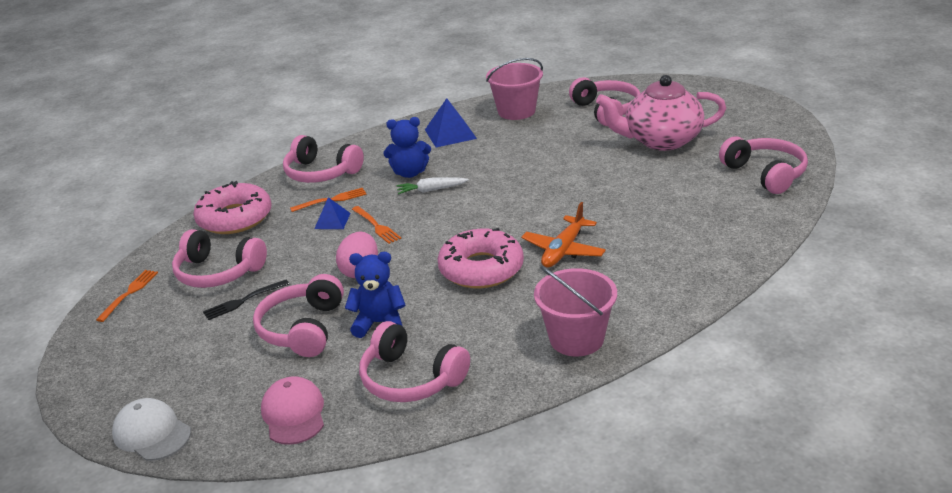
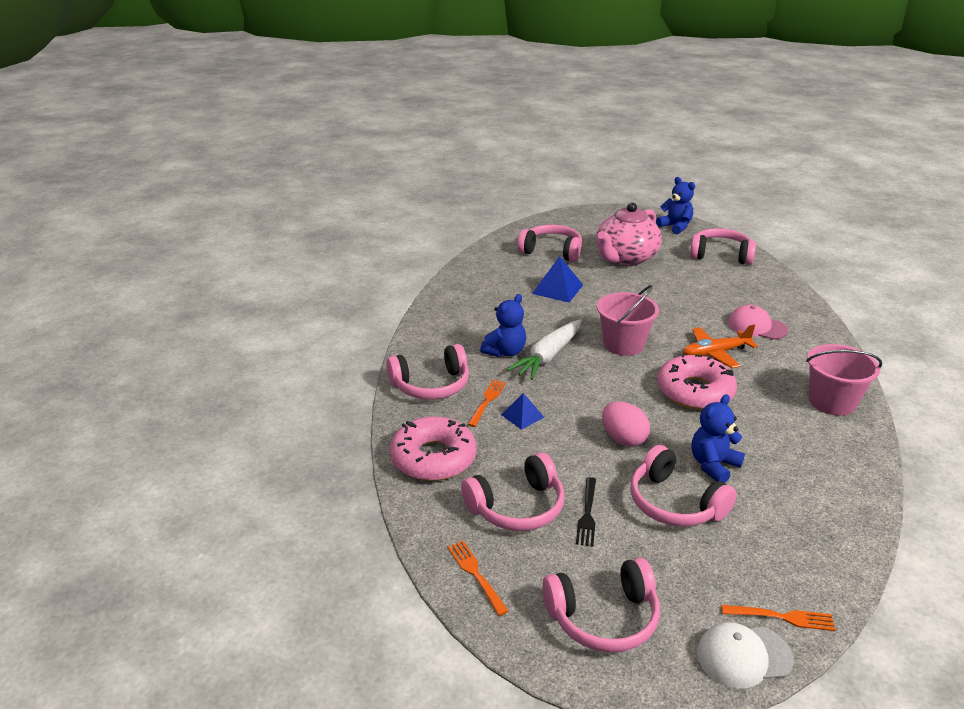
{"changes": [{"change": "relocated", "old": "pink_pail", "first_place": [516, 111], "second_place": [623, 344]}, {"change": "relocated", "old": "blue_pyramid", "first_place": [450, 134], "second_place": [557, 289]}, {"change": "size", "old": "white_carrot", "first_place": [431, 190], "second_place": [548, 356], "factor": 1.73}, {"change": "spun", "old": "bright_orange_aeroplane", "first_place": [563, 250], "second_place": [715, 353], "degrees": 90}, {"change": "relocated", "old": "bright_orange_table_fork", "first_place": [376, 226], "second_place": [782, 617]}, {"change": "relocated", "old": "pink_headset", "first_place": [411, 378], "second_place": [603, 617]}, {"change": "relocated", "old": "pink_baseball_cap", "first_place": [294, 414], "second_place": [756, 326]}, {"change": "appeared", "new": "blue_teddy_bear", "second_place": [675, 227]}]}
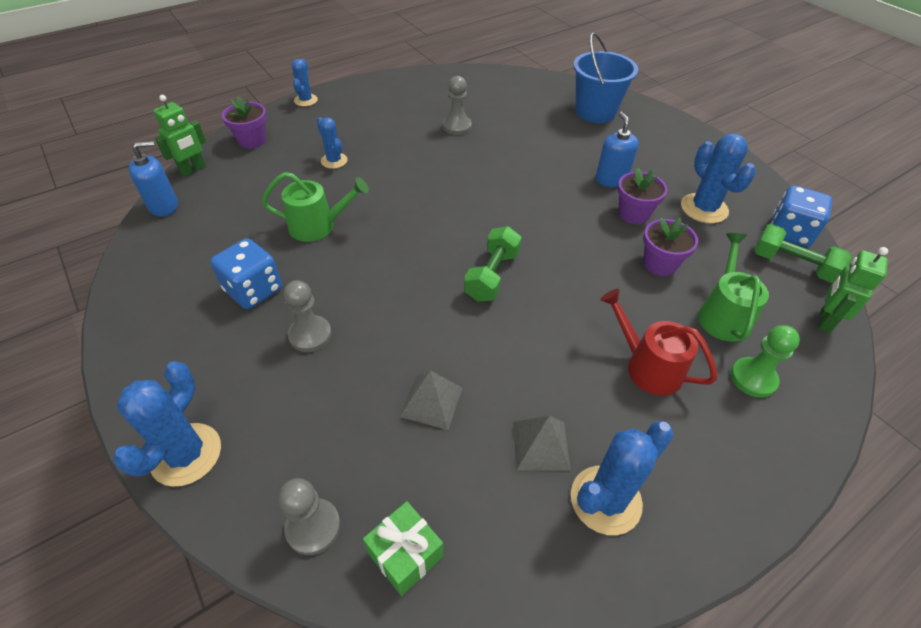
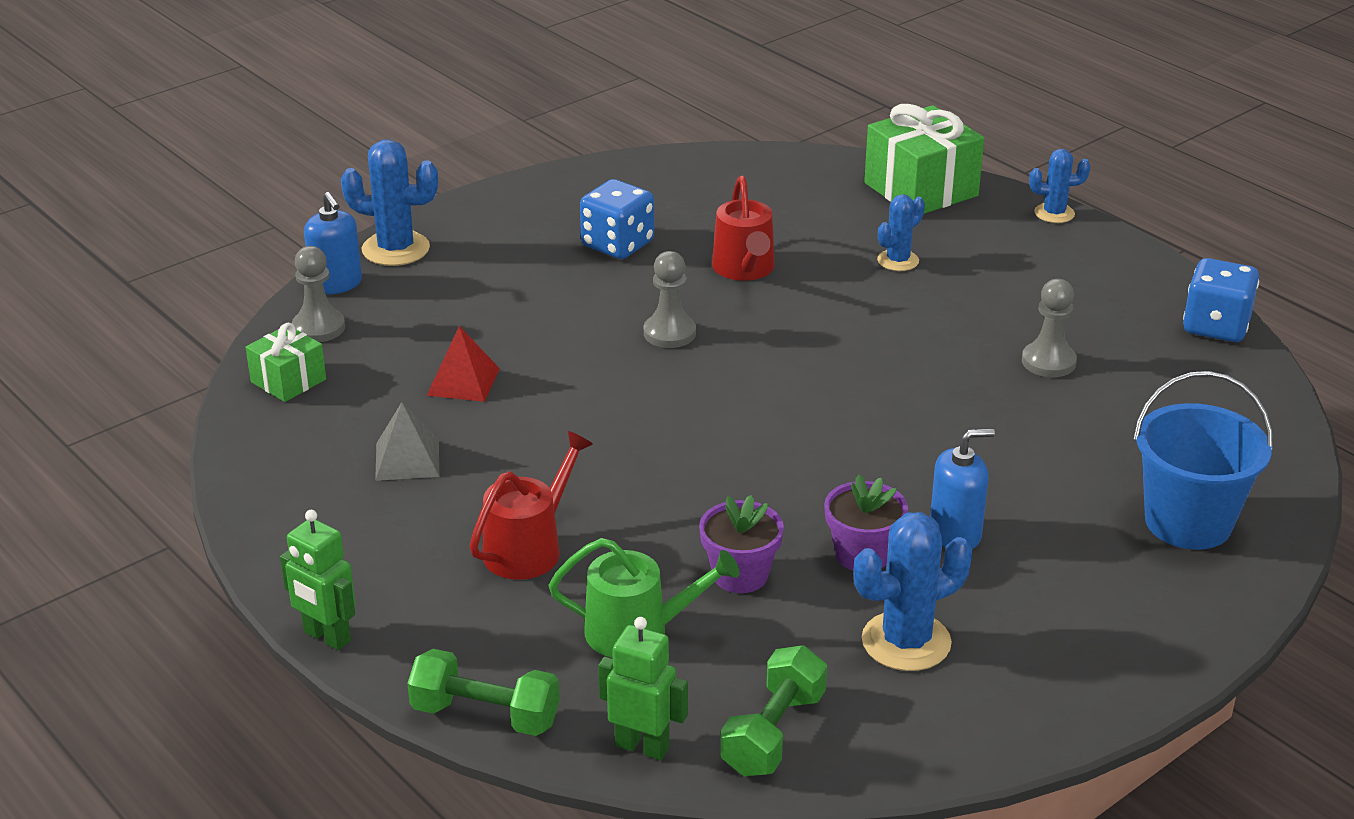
{"changes": [{"change": "relocated", "old": "emerald_robot_figure", "first_place": [193, 170], "second_place": [327, 637]}, {"change": "exchanged", "old": "royal_purple_plant_pot", "new": "emerald_gift", "first_place": [252, 140], "second_place": [921, 189]}, {"change": "relocated", "old": "blue_pump_bottle", "first_place": [164, 206], "second_place": [336, 284]}, {"change": "colour", "old": "emerald_watering_pot", "new": "crimson_watering_pot", "first_place": [318, 226], "second_place": [744, 269]}, {"change": "relocated", "old": "blue_game_die", "first_place": [789, 232], "second_place": [1216, 326]}, {"change": "relocated", "old": "emerald_dumbbell", "first_place": [492, 276], "second_place": [485, 715]}, {"change": "relocated", "old": "grey_pawn", "first_place": [310, 335], "second_place": [669, 333]}, {"change": "missing", "old": "emerald_pawn", "first_place": [753, 378]}, {"change": "colour", "old": "grey_pyramid", "new": "crimson_pyramid", "first_place": [431, 402], "second_place": [463, 381]}, {"change": "missing", "old": "blue_cactus", "first_place": [605, 500]}]}
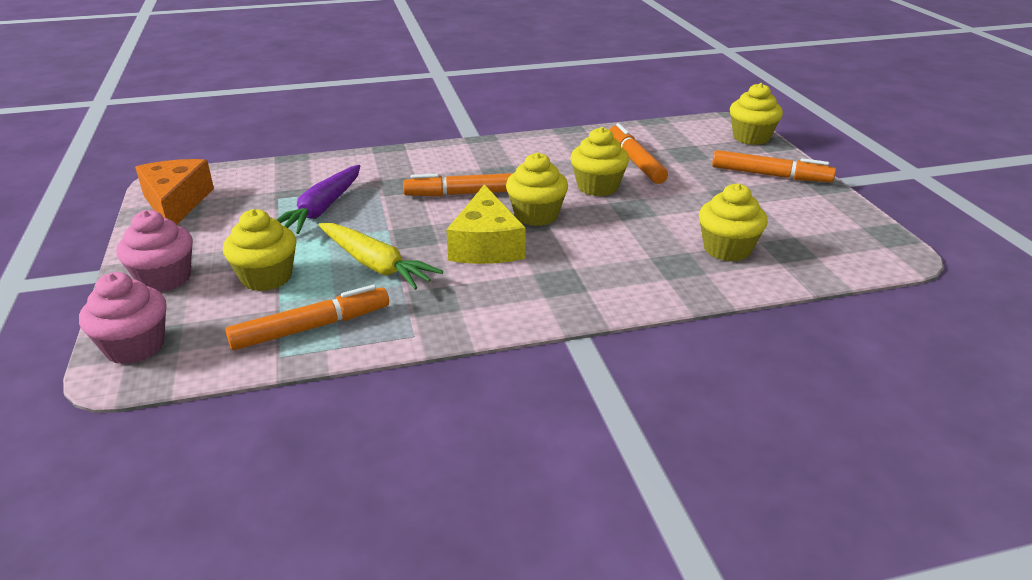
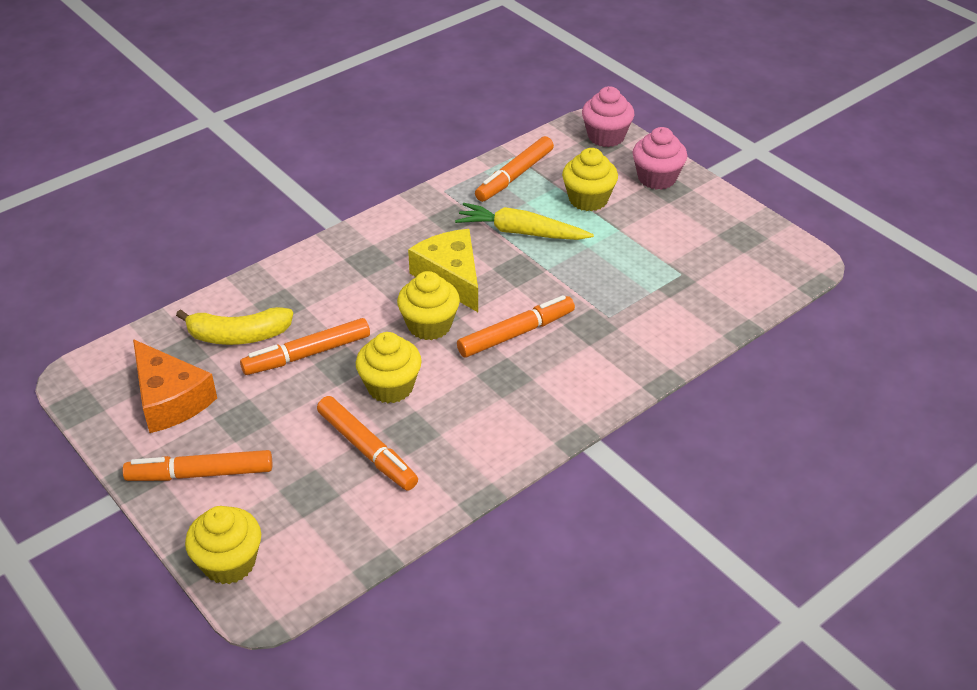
{"changes": [{"change": "relocated", "old": "bright_orange_cheese", "first_place": [176, 203], "second_place": [170, 399]}, {"change": "missing", "old": "royal_purple_carrot", "first_place": [322, 209]}, {"change": "exchanged", "old": "bright_yellow_muffin", "new": "bright_yellow_banana", "first_place": [727, 249], "second_place": [238, 336]}, {"change": "appeared", "new": "bright_orange_marker", "second_place": [307, 354]}]}
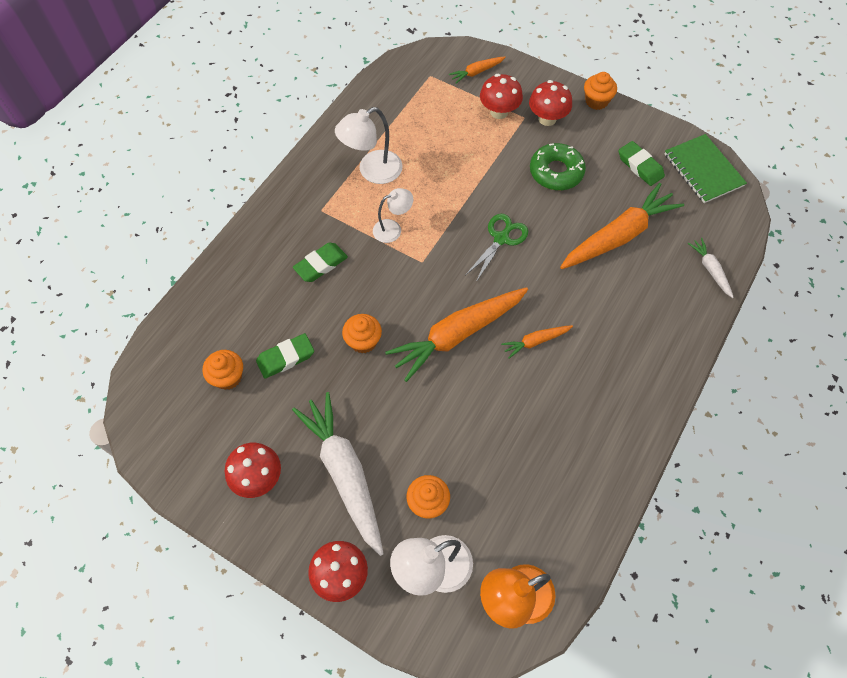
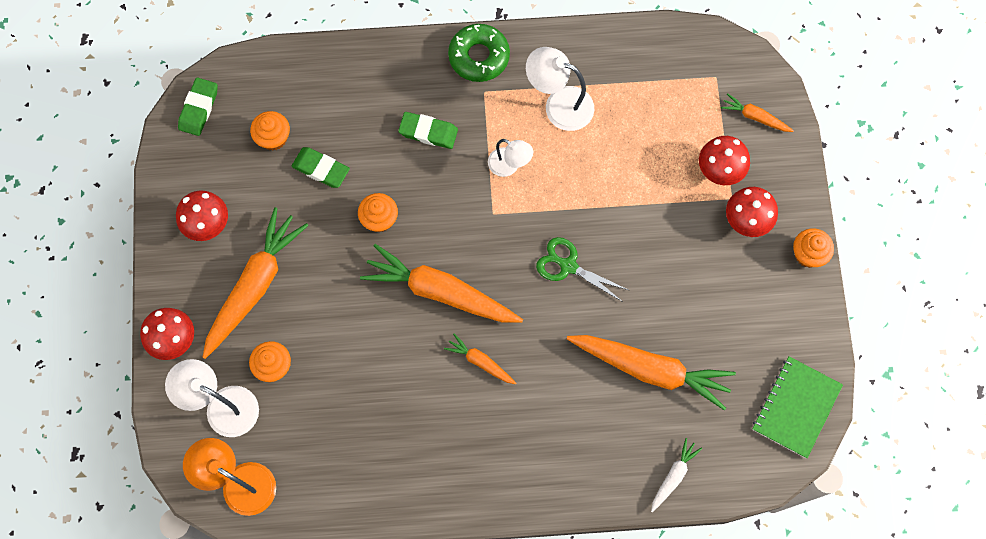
{"changes": [{"change": "relocated", "old": "emerald_pencil_eraser", "first_place": [640, 166], "second_place": [199, 108]}, {"change": "relocated", "old": "emerald_donut", "first_place": [556, 172], "second_place": [479, 56]}, {"change": "spun", "old": "emerald_shears", "first_place": [501, 239], "second_place": [568, 266], "degrees": -150}, {"change": "colour", "old": "white_carrot", "new": "bright_orange_carrot", "first_place": [344, 473], "second_place": [254, 286]}]}
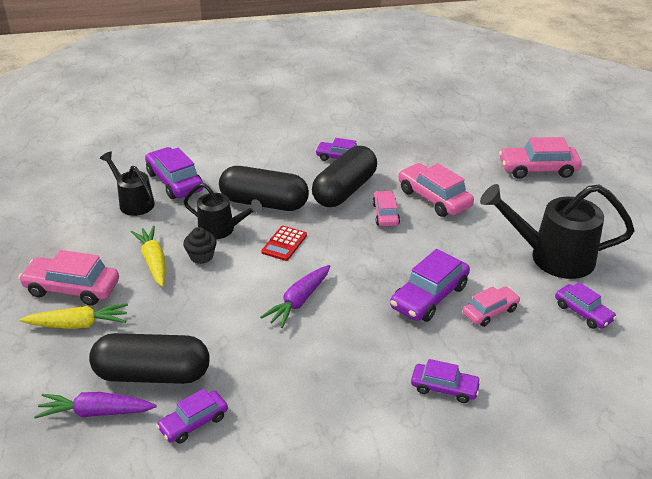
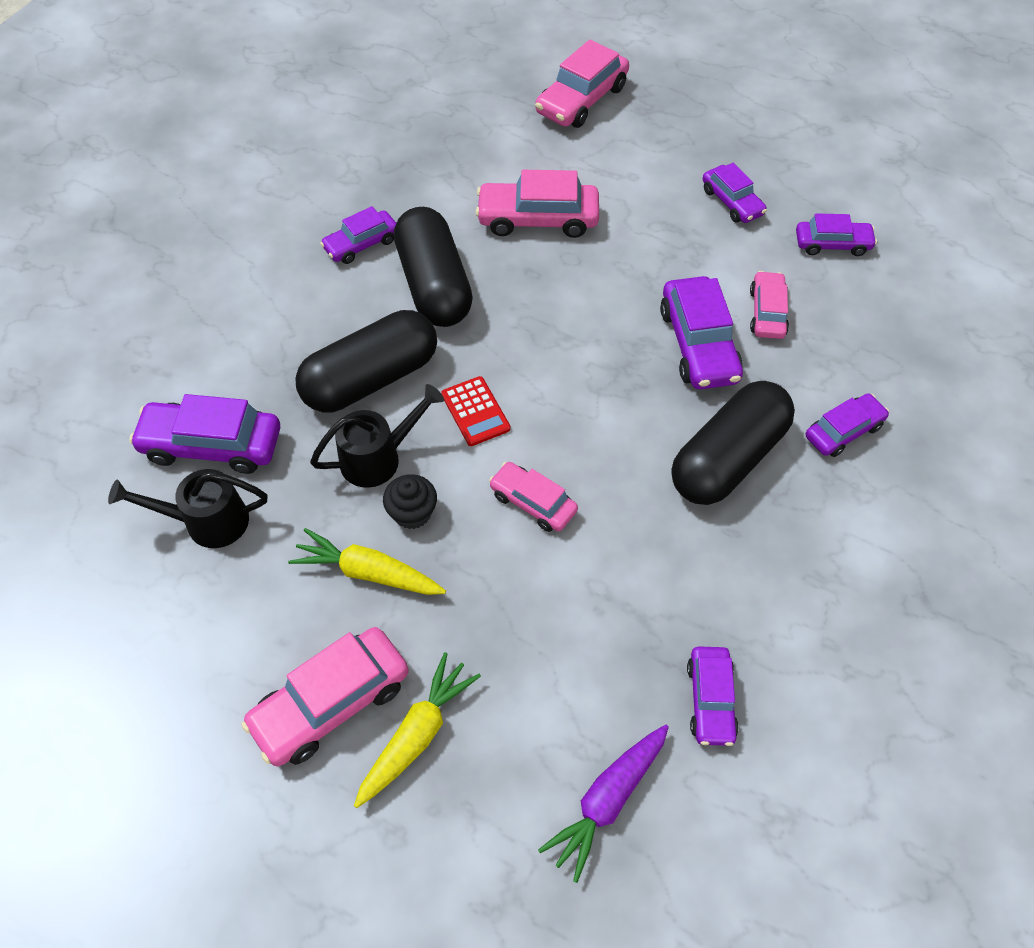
{"changes": [{"change": "exchanged", "old": "ebony_watering_pot", "new": "royal_purple_toy_car", "first_place": [552, 257], "second_place": [732, 202]}, {"change": "relocated", "old": "pink_toy_car", "first_place": [385, 214], "second_place": [533, 502]}, {"change": "missing", "old": "royal_purple_carrot", "first_place": [299, 301]}, {"change": "relocated", "old": "ebony_pill_shape", "first_place": [152, 374], "second_place": [728, 459]}]}
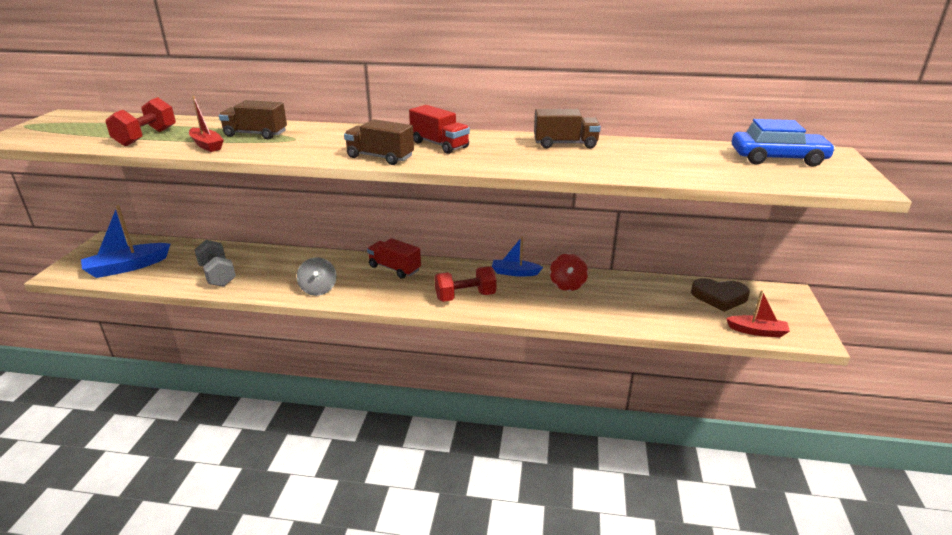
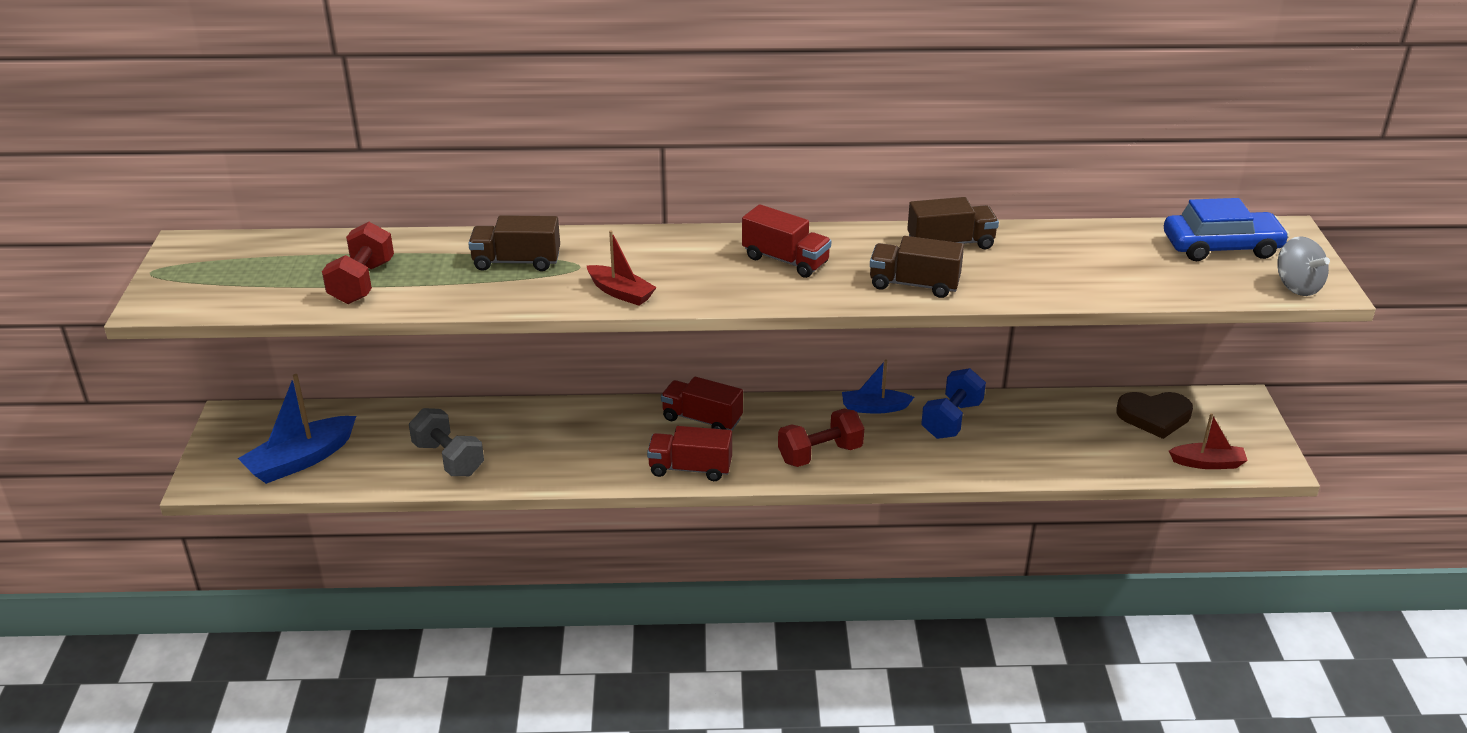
{"changes": [{"change": "relocated", "old": "crimson_sailboat", "first_place": [207, 145], "second_place": [621, 293]}, {"change": "relocated", "old": "russet_truck", "first_place": [380, 157], "second_place": [914, 284]}, {"change": "exchanged", "old": "crimson_toy_top", "new": "blue_dumbbell", "first_place": [567, 285], "second_place": [952, 420]}, {"change": "relocated", "old": "grey_toy_top", "first_place": [318, 289], "second_place": [1297, 286]}, {"change": "appeared", "new": "crimson_truck", "second_place": [690, 468]}]}
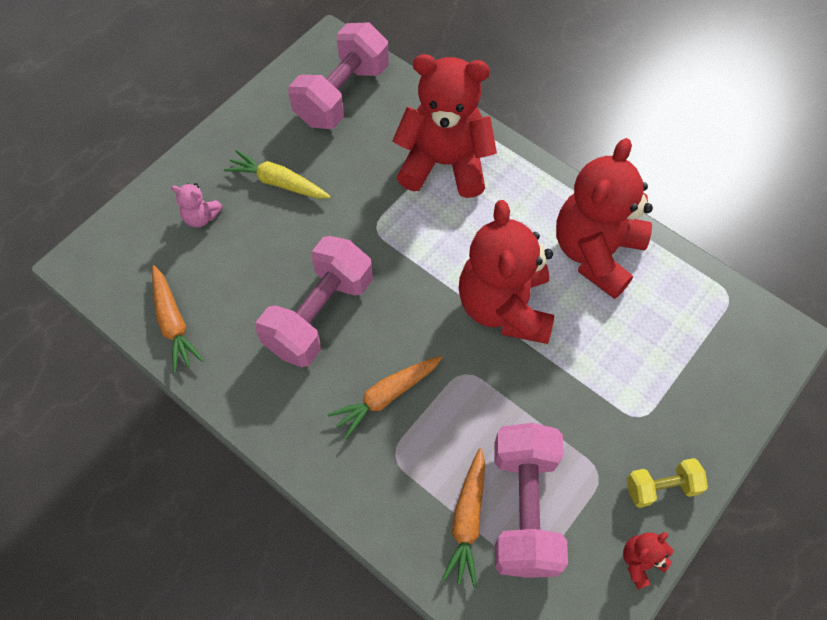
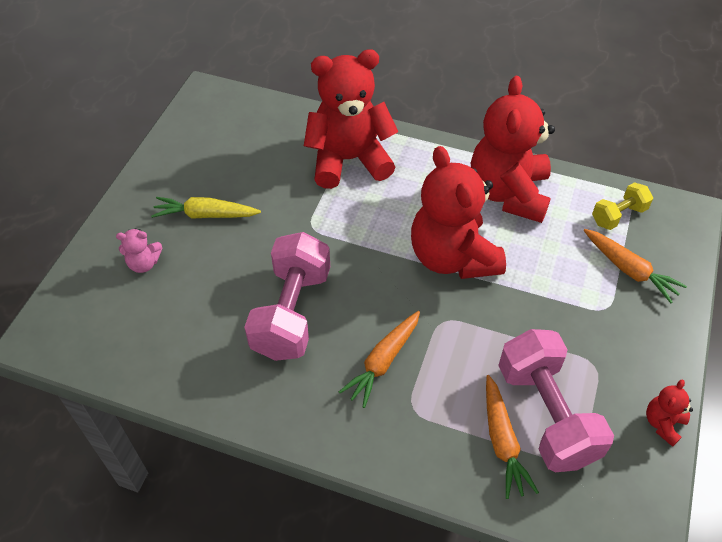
{"changes": [{"change": "missing", "old": "pink_dumbbell", "first_place": [342, 95]}, {"change": "relocated", "old": "bright_orange_carrot", "first_place": [173, 323], "second_place": [629, 270]}, {"change": "relocated", "old": "bright_yellow_dumbbell", "first_place": [661, 487], "second_place": [618, 215]}]}
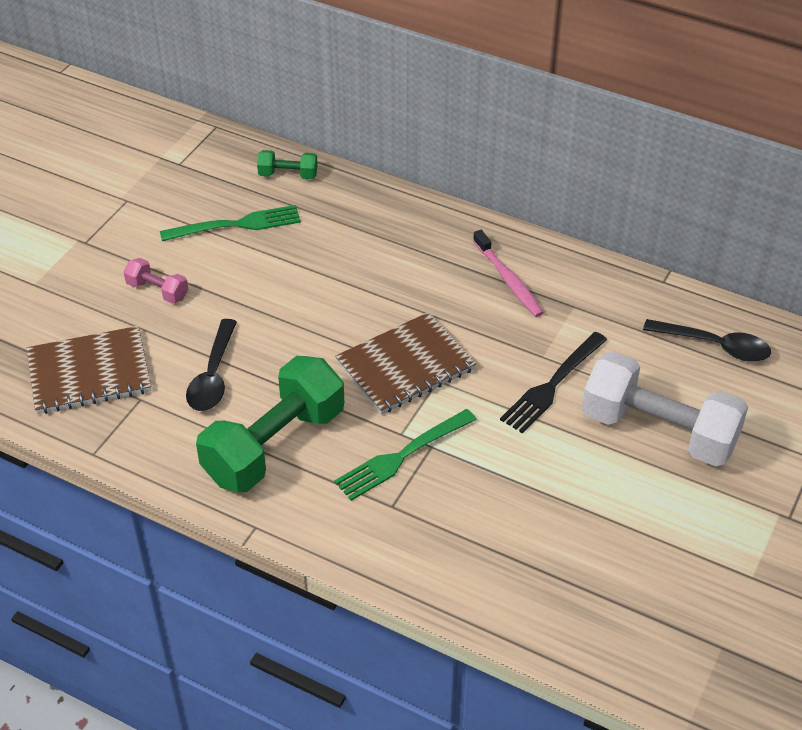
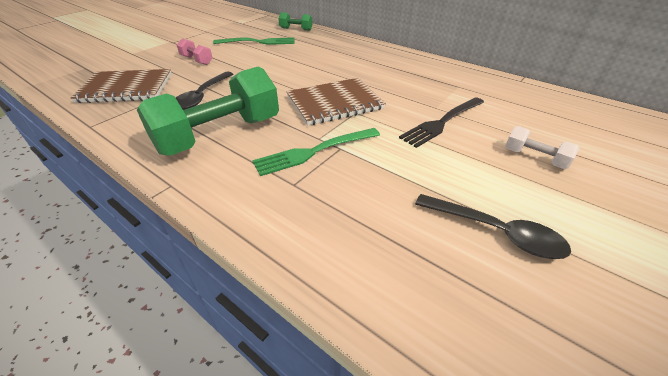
{"changes": [{"change": "missing", "old": "pink_dental_brush", "first_place": [508, 280]}, {"change": "relocated", "old": "ebony_teaspoon", "first_place": [715, 346], "second_place": [496, 232]}, {"change": "size", "old": "white_dumbbell", "first_place": [658, 431], "second_place": [534, 158], "factor": 0.45}]}
